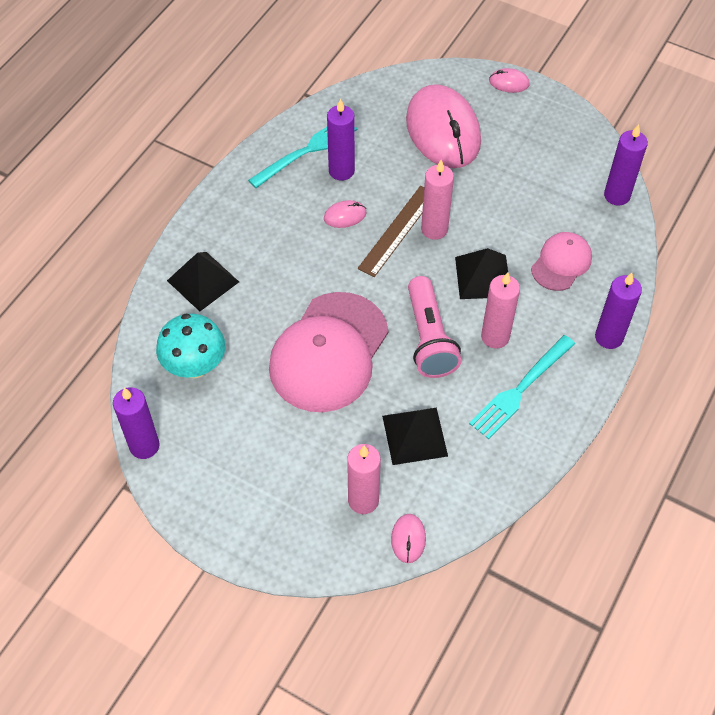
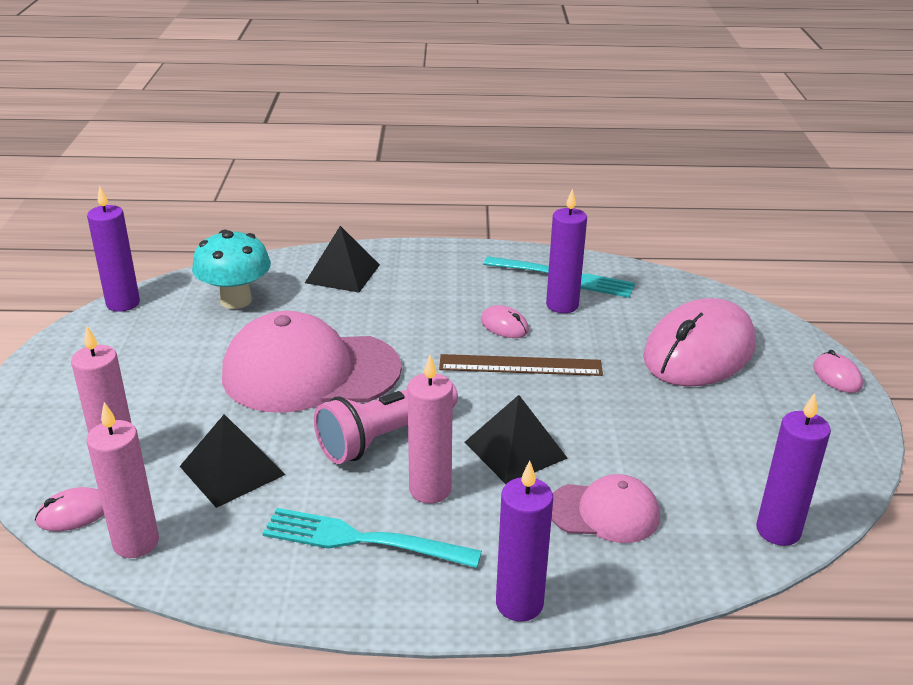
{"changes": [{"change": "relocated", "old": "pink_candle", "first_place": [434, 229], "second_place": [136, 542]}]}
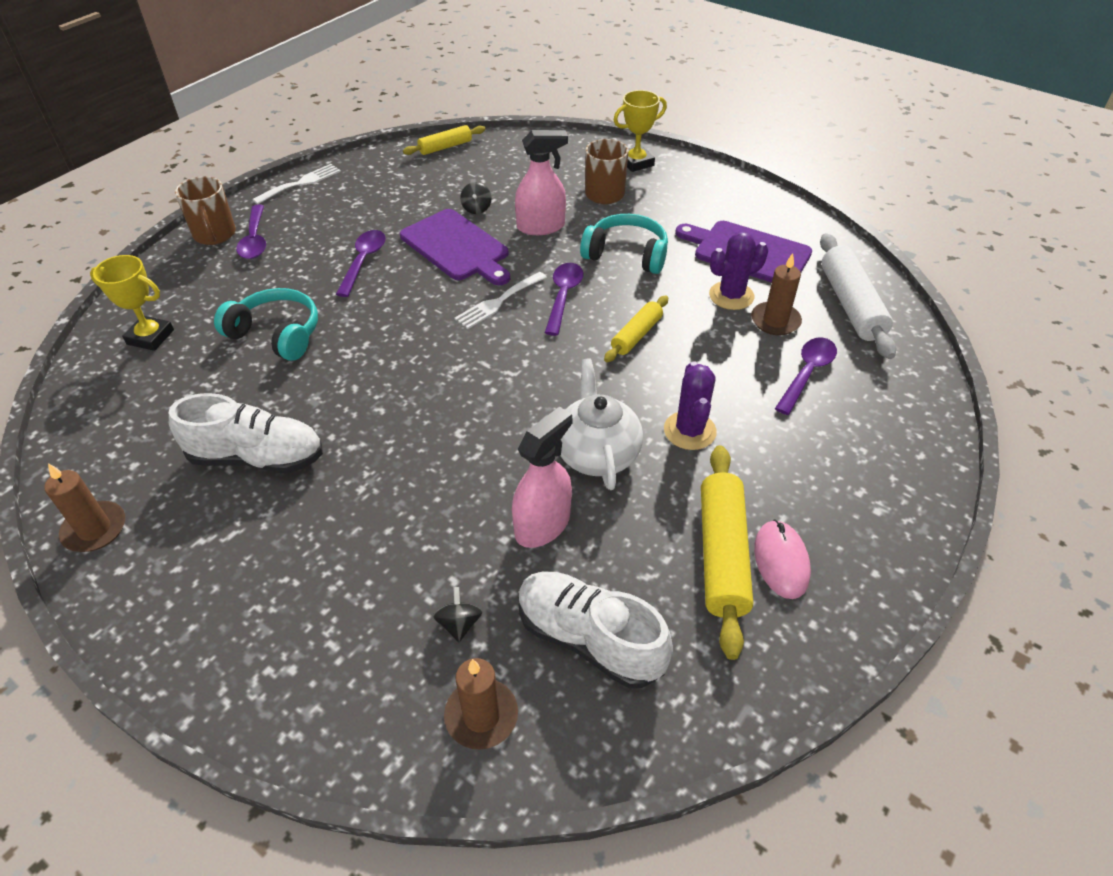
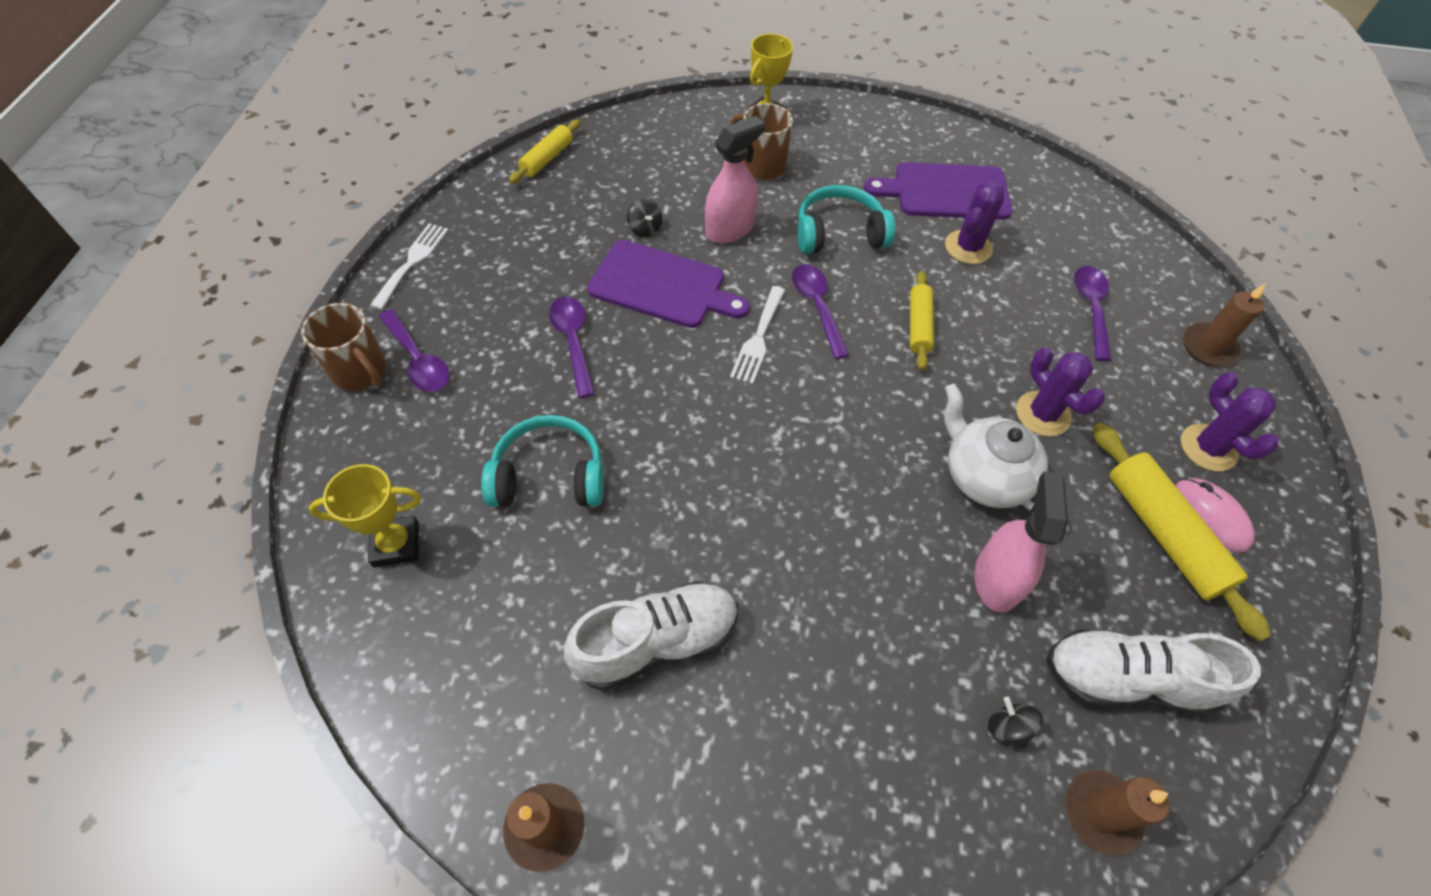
{"changes": [{"change": "missing", "old": "white_pastry_roller", "first_place": [851, 305]}, {"change": "relocated", "old": "russet_candle", "first_place": [775, 321], "second_place": [1208, 347]}, {"change": "appeared", "new": "royal_purple_cactus", "second_place": [1208, 448]}]}
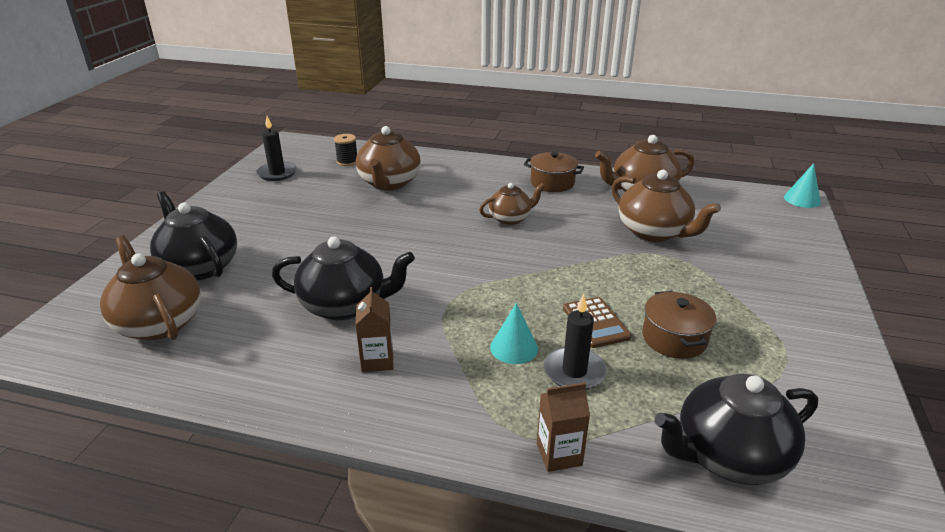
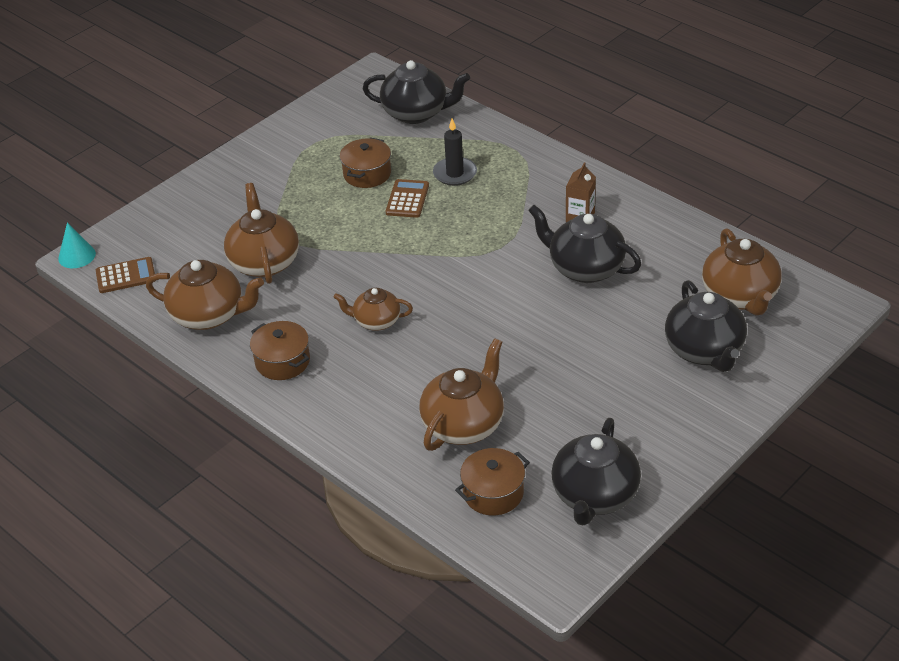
{"changes": [{"change": "exchanged", "old": "ebony_candle", "new": "ebony_teapot", "first_place": [277, 173], "second_place": [594, 496]}, {"change": "exchanged", "old": "ebony_bobbin", "new": "russet_stockpot", "first_place": [347, 161], "second_place": [493, 493]}, {"change": "missing", "old": "aqua_cone", "first_place": [514, 348]}, {"change": "missing", "old": "russet_carton", "first_place": [559, 454]}, {"change": "appeared", "new": "russet_adding_machine", "second_place": [126, 276]}]}
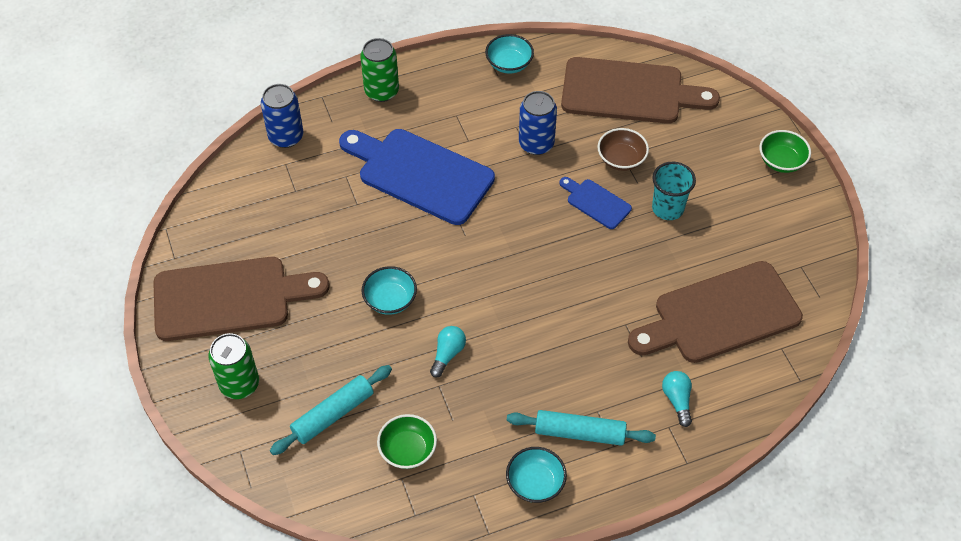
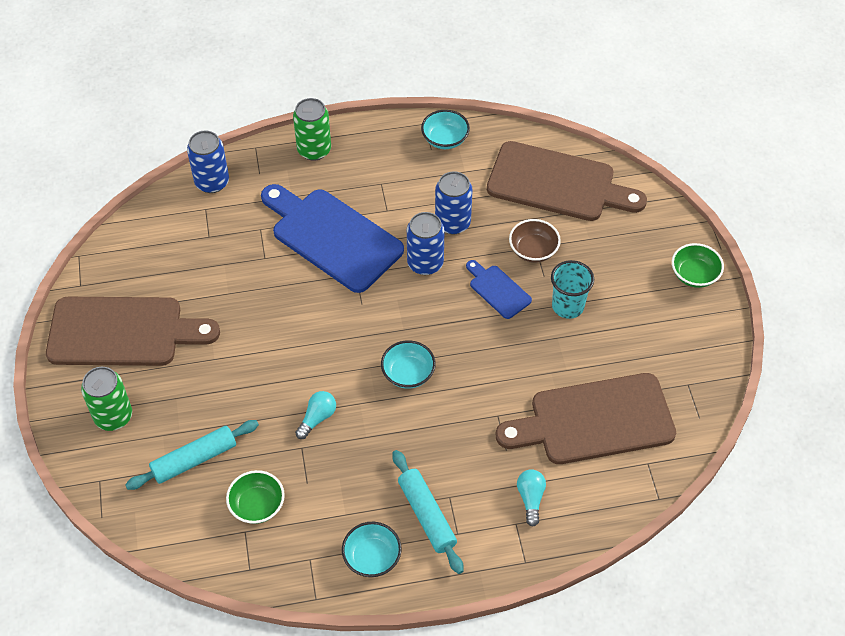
{"changes": [{"change": "relocated", "old": "aqua_deep_dish", "first_place": [390, 300], "second_place": [408, 373]}, {"change": "spun", "old": "aqua_pastry_roller", "first_place": [580, 432], "second_place": [427, 515], "degrees": 45}, {"change": "appeared", "new": "blue_soda_can", "second_place": [425, 263]}]}
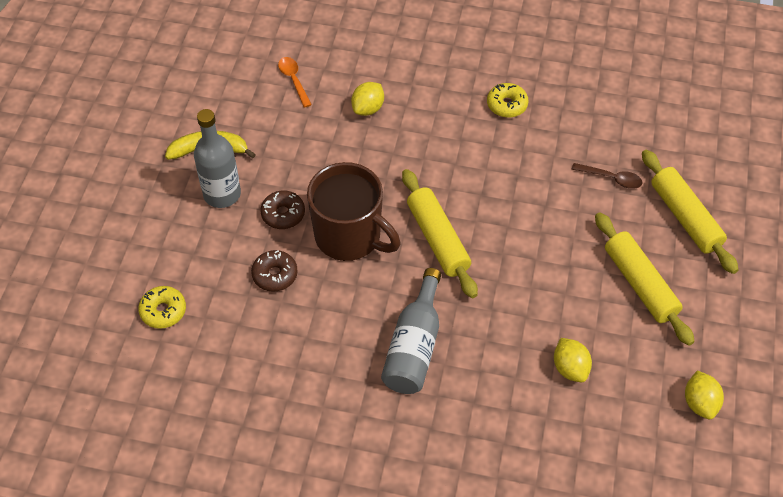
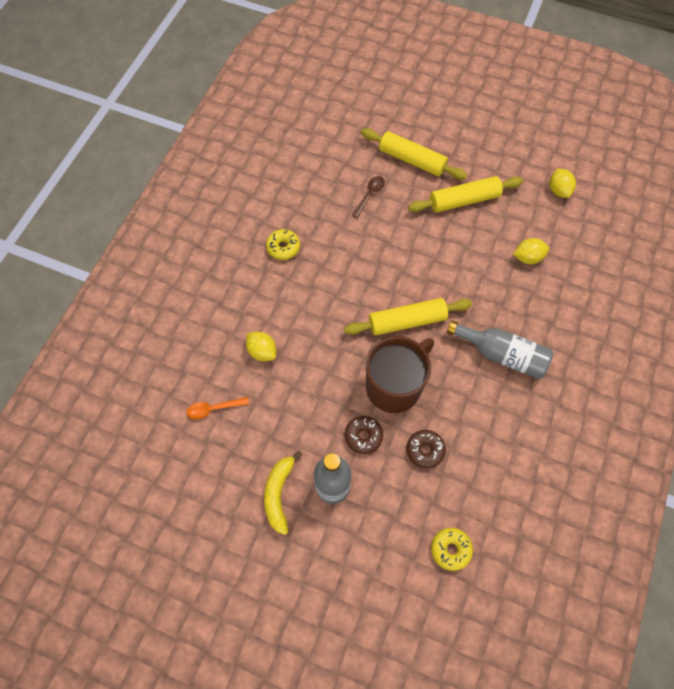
{"changes": [{"change": "spun", "old": "bright_yellow_pastry_roller", "first_place": [685, 217], "second_place": [412, 160], "degrees": 45}, {"change": "spun", "old": "bright_yellow_lemon", "first_place": [699, 403], "second_place": [558, 190], "degrees": 75}]}
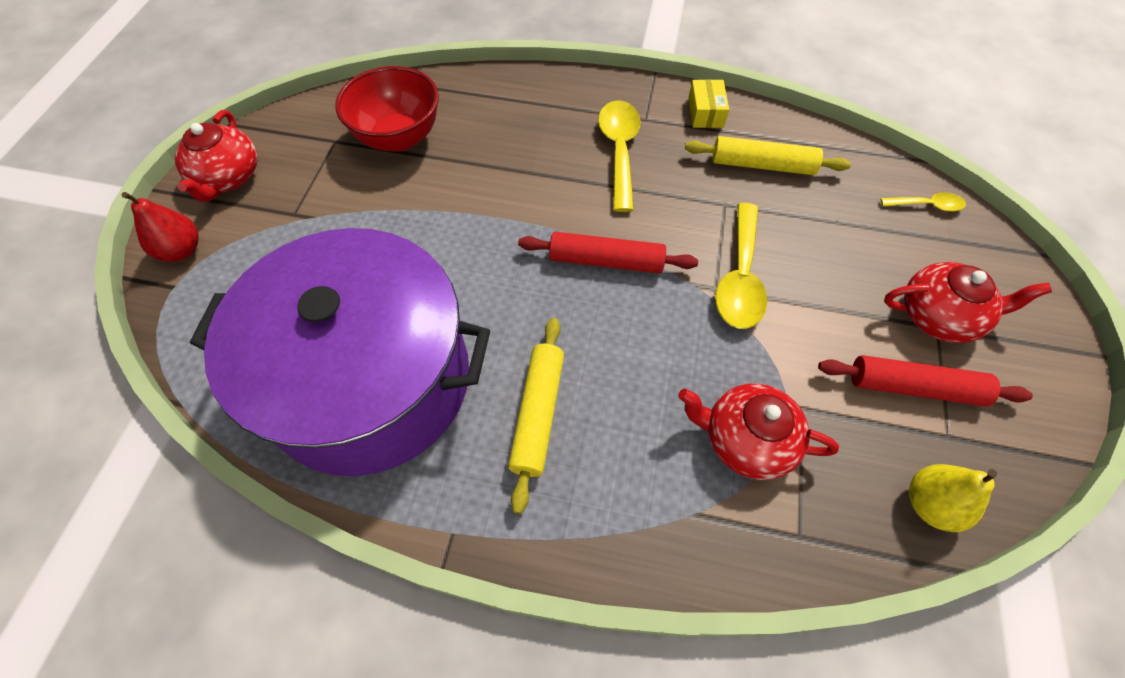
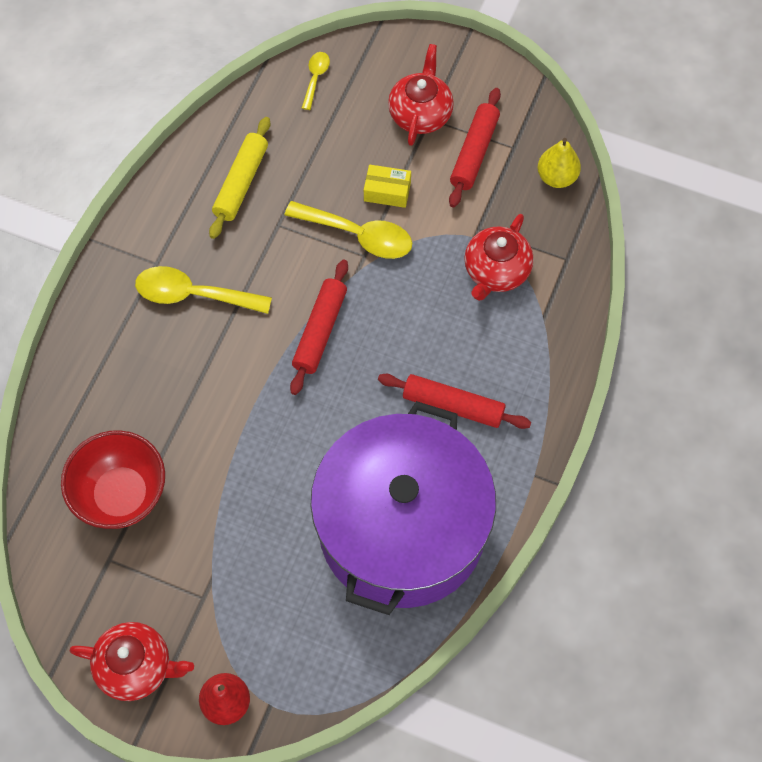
{"changes": [{"change": "relocated", "old": "bright_yellow_package", "first_place": [705, 112], "second_place": [387, 192]}, {"change": "colour", "old": "bright_yellow_pastry_roller", "new": "crimson_pastry_roller", "first_place": [538, 414], "second_place": [453, 405]}]}
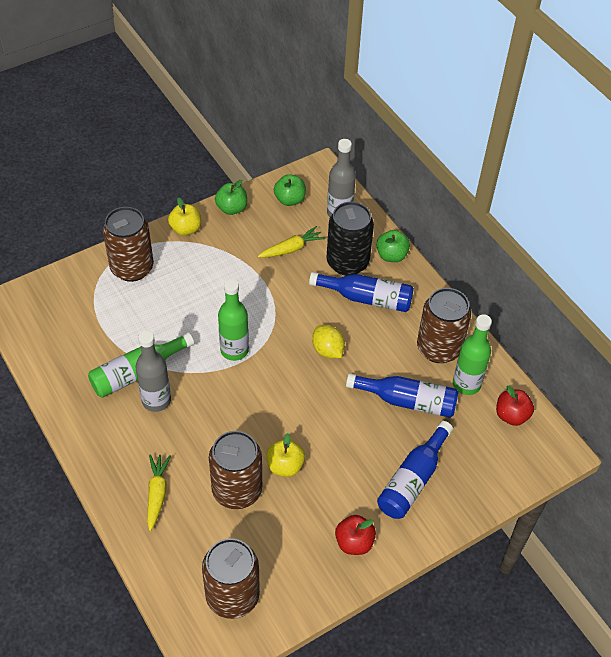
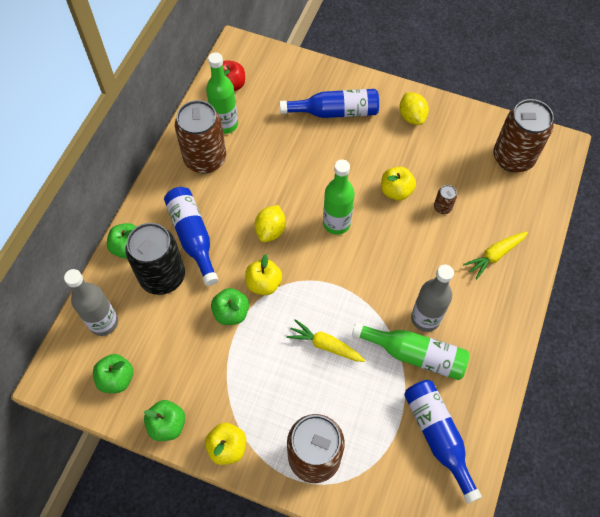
{"changes": [{"change": "relocated", "old": "bright_yellow_carrot", "first_place": [291, 248], "second_place": [325, 345]}, {"change": "relocated", "old": "emerald_drink_bottle", "first_place": [234, 350], "second_place": [336, 223]}, {"change": "relocated", "old": "blue_drink_bottle", "first_place": [407, 401], "second_place": [438, 436]}, {"change": "size", "old": "russet_soda_can", "first_place": [237, 490], "second_place": [442, 207], "factor": 0.42}, {"change": "exchanged", "old": "crimson_apple", "new": "bright_yellow_lemon", "first_place": [354, 542], "second_place": [412, 117]}, {"change": "appeared", "new": "bright_yellow_apple", "second_place": [264, 283]}, {"change": "appeared", "new": "emerald_apple", "second_place": [231, 313]}]}
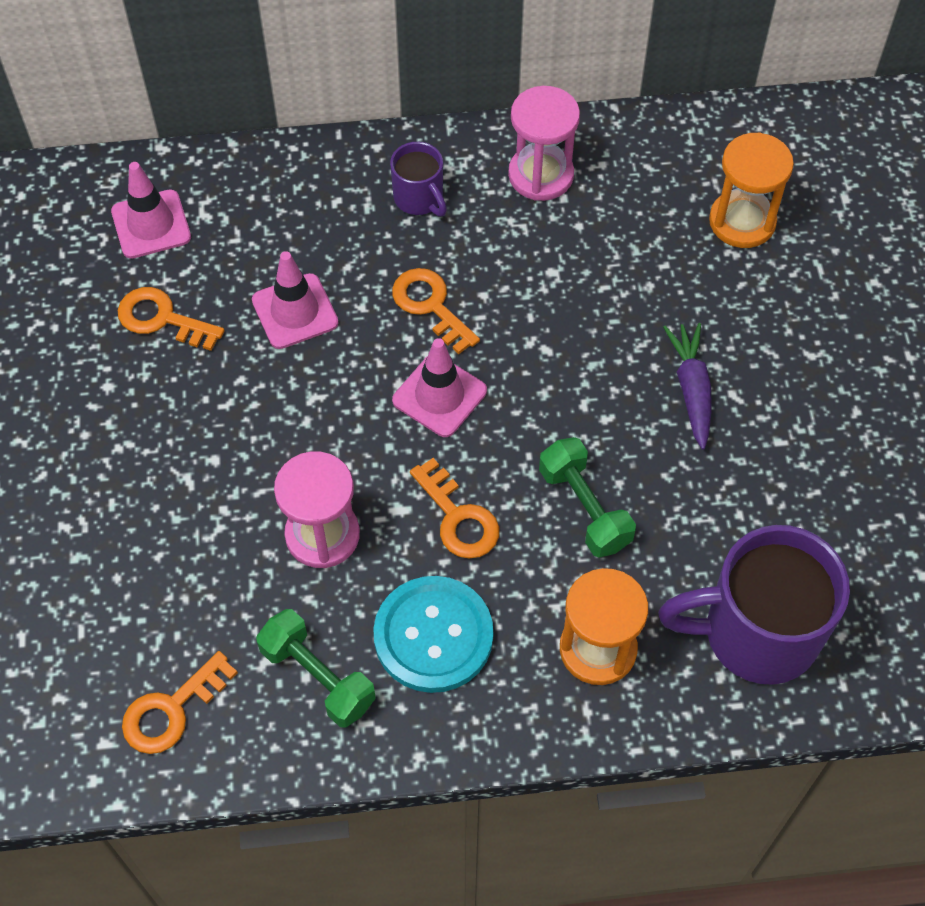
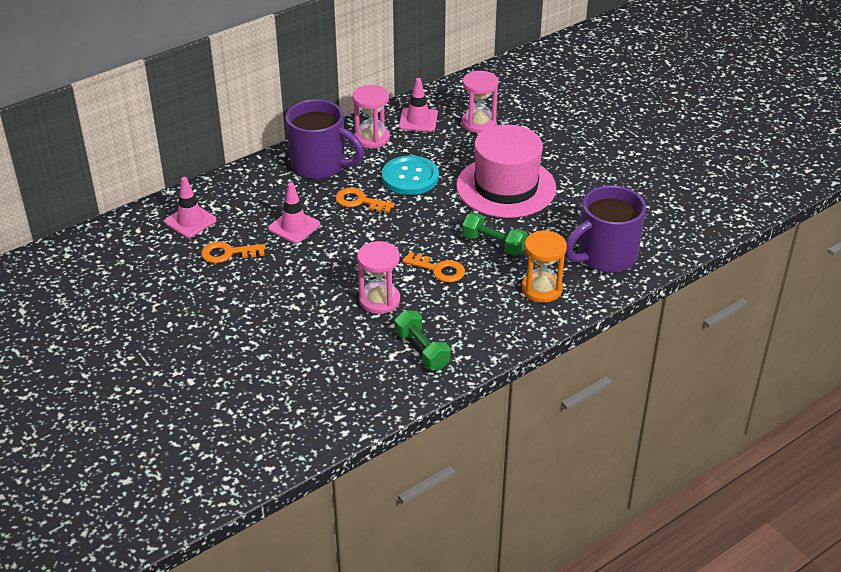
{"changes": [{"change": "colour", "old": "bright_orange_sandglass", "new": "pink_sandglass", "first_place": [742, 221], "second_place": [478, 123]}, {"change": "size", "old": "royal_purple_mug", "first_place": [419, 199], "second_place": [320, 166], "factor": 1.98}, {"change": "exchanged", "old": "royal_purple_carrot", "new": "pink_tall_hat", "first_place": [691, 389], "second_place": [506, 187]}, {"change": "relocated", "old": "pink_road_cone", "first_place": [439, 396], "second_place": [418, 120]}, {"change": "relocated", "old": "aqua_button", "first_place": [433, 636], "second_place": [410, 177]}, {"change": "spun", "old": "emerald_dumbbell", "first_place": [318, 677], "second_place": [422, 350], "degrees": 45}, {"change": "missing", "old": "bright_orange_key", "first_place": [172, 710]}]}
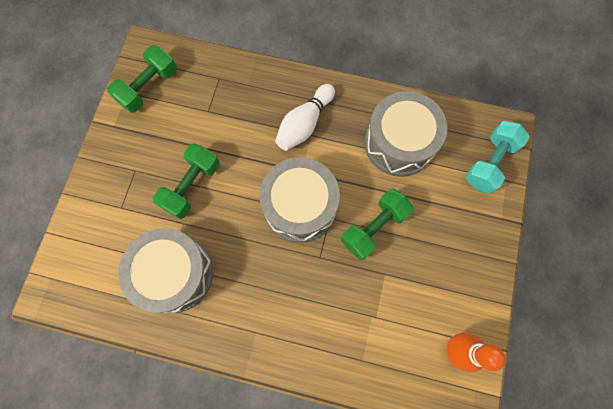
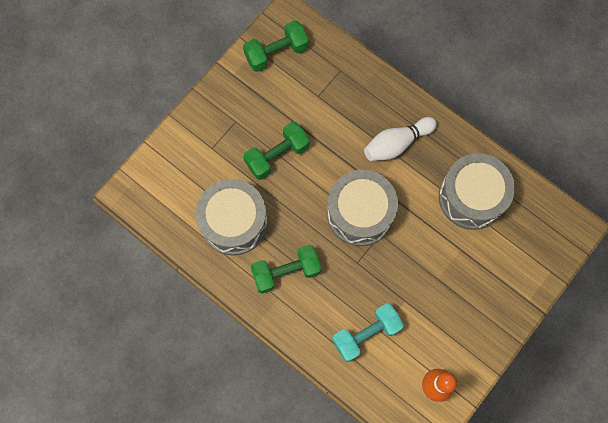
{"changes": [{"change": "relocated", "old": "aqua_dumbbell", "first_place": [489, 163], "second_place": [366, 334]}, {"change": "relocated", "old": "emerald_dumbbell", "first_place": [374, 227], "second_place": [286, 272]}]}
